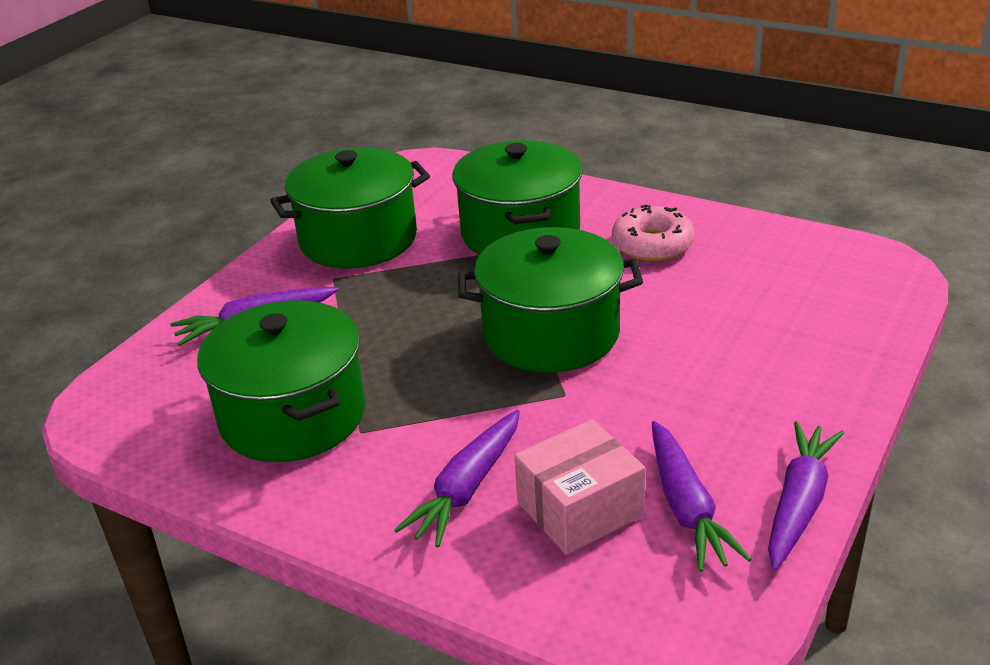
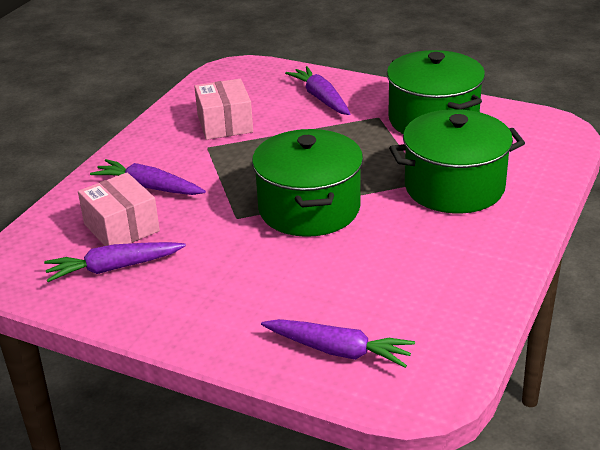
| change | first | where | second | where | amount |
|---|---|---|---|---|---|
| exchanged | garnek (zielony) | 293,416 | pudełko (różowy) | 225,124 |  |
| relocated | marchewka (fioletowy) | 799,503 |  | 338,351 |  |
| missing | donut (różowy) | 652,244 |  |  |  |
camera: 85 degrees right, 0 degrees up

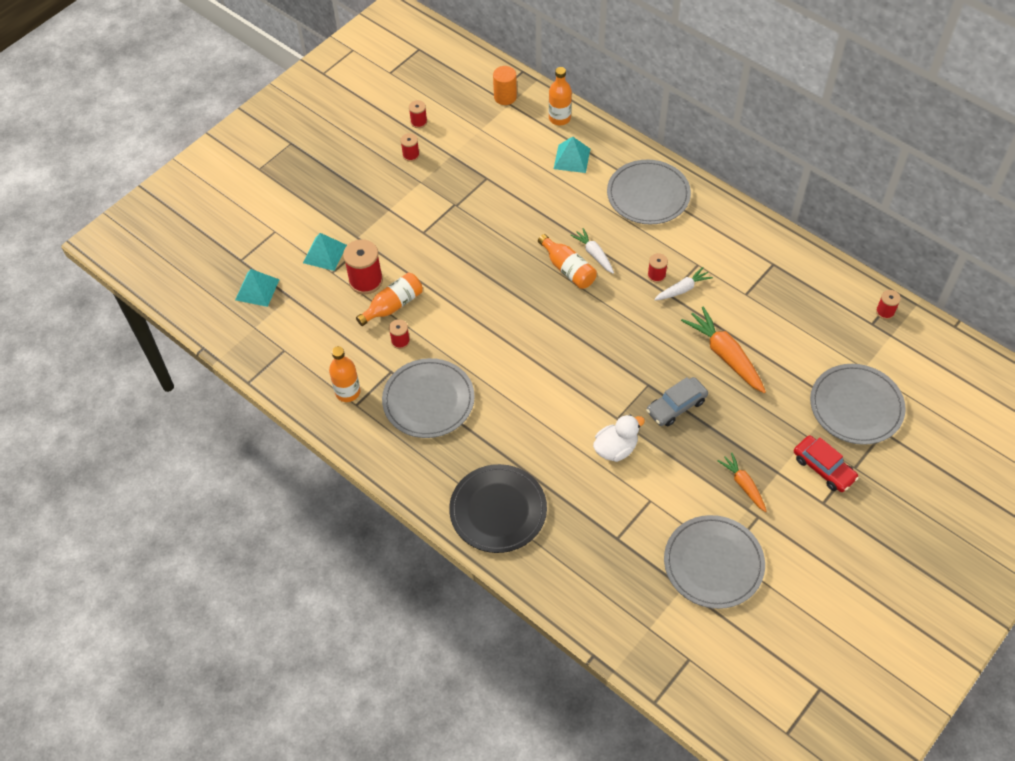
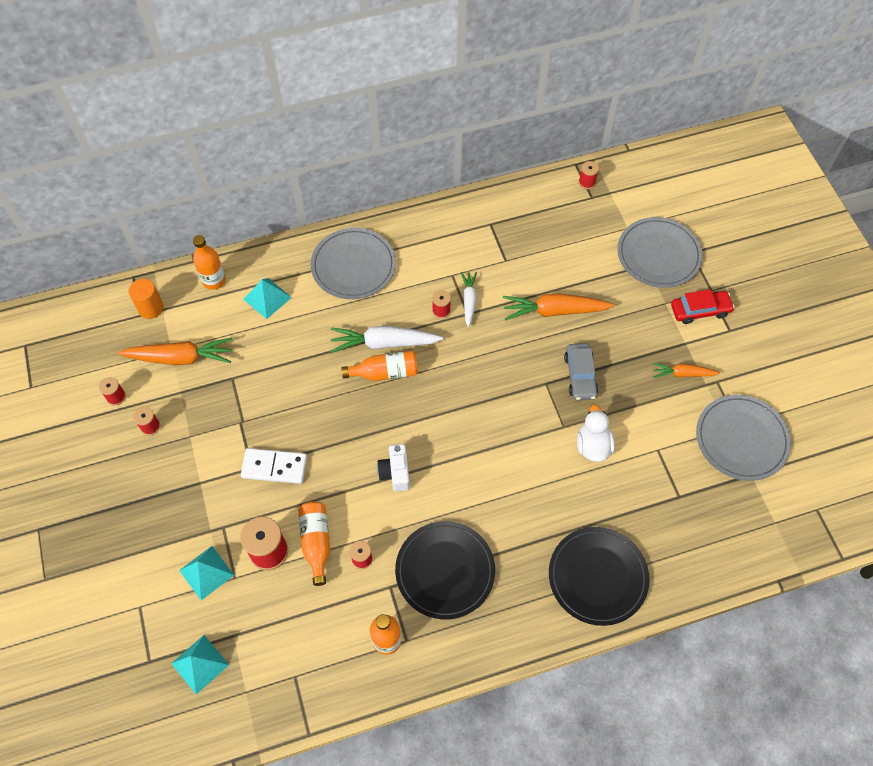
| change | first | where | second | where | amount |
|---|---|---|---|---|---|
| appeared |  |  | marchewka (pomarańczowy) | 180,358 |  |
| appeared |  |  | kostka domina (biały) | 274,467 |  |
| size | marchewka (biały) | 594,254 |  | 384,343 | x1.71 |
| appeared |  |  | aparat fotograficzny (biały) | 395,473 |  |
| colour | talerz (szary) | 428,400 | talerz (czarny) | 445,571 |  |
camera: 60 degrees left, 5 degrees up

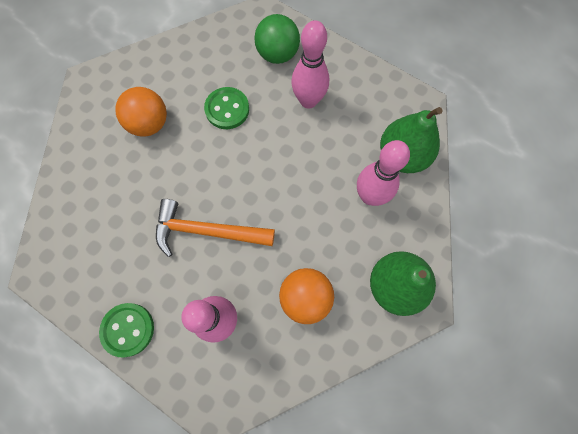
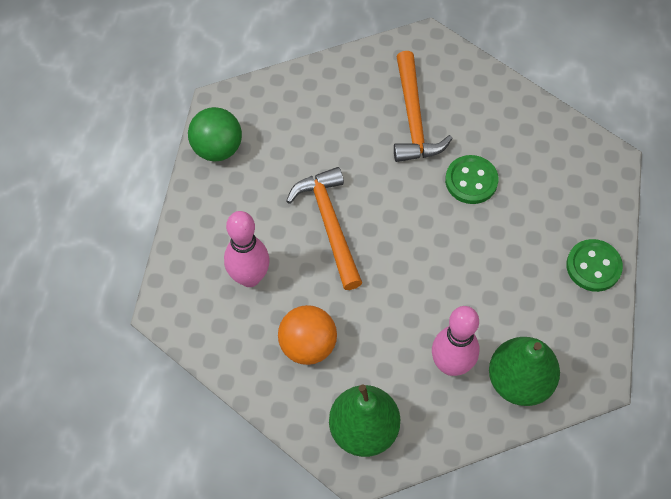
| change | first | where | second | where | amount |
|---|---|---|---|---|---|
| relocated | piłka (zielony) | 277,54 |  | 217,148 |  |
| exchanged | piłka (pomarańczowy) | 149,124 | młotek (pomarańczowy) | 413,118 |  |
| relocated | guzik (zielony) | 128,329 |  | 593,266 |  |
| missing | kręgiel (różowy) | 308,101 |  |  |  |
camera: 65 degrees right, 10 degrees down

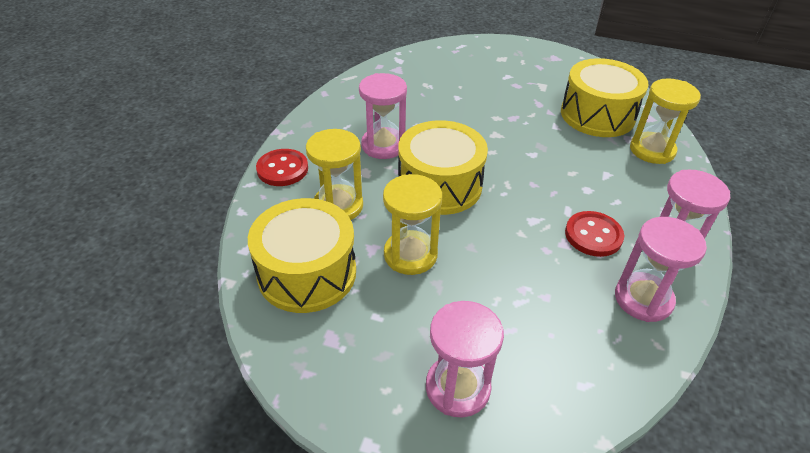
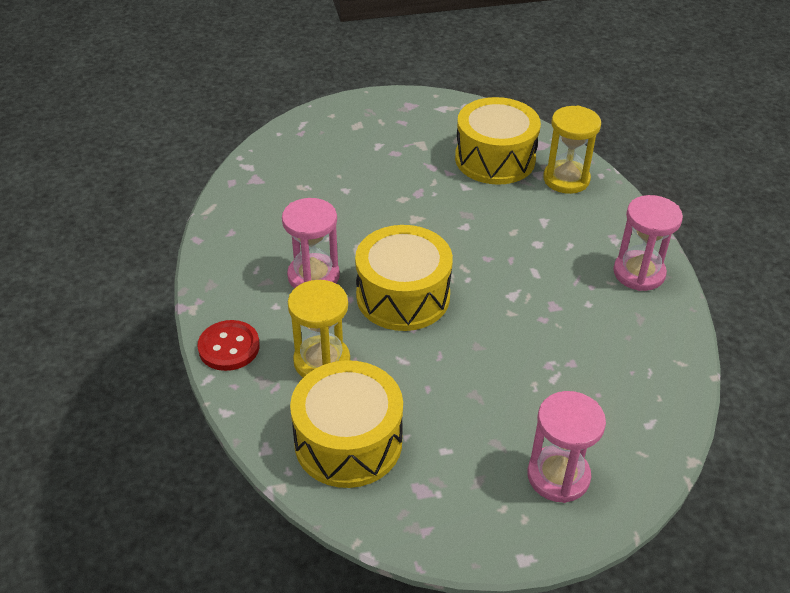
| change | first | where | second | where | amount |
|---|---|---|---|---|---|
| missing | klepsydra (żółty) | 410,255 |  |  |  |
| missing | guzik (czerwony) | 593,235 |  |  |  |
| missing | klepsydra (różowy) | 643,299 |  |  |  |
camera: 30 degrees left, 0 degrees up

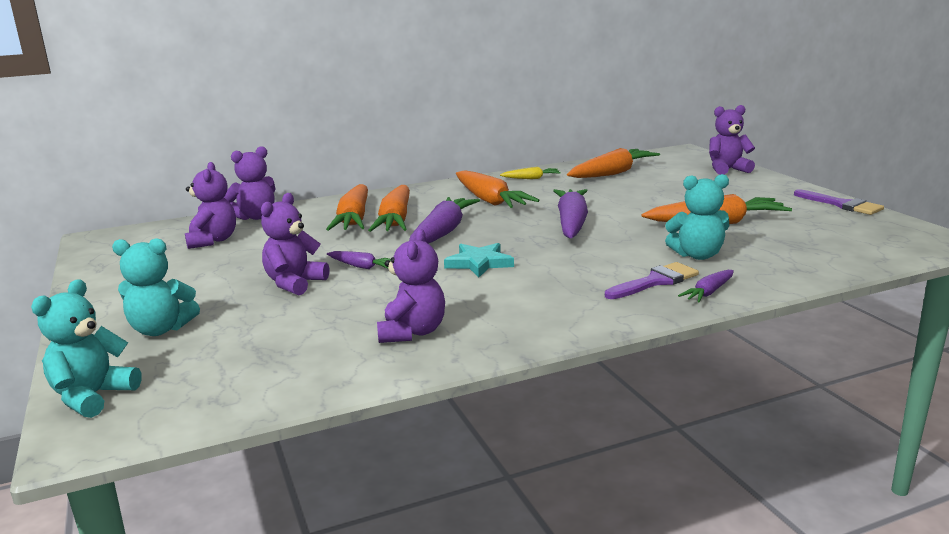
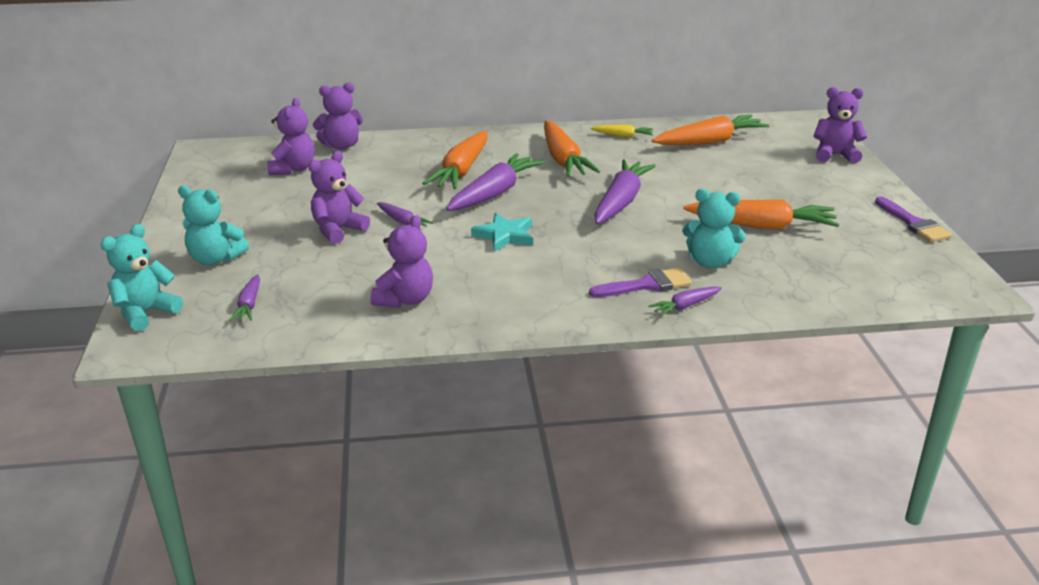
| change | first | where | second | where | amount |
|---|---|---|---|---|---|
| appeared |  |  | marchewka (fioletowy) | 249,305 |  |
| missing | marchewka (pomarańczowy) | 354,219 |  |  |  |
camera: 15 degrees right, 10 degrees up

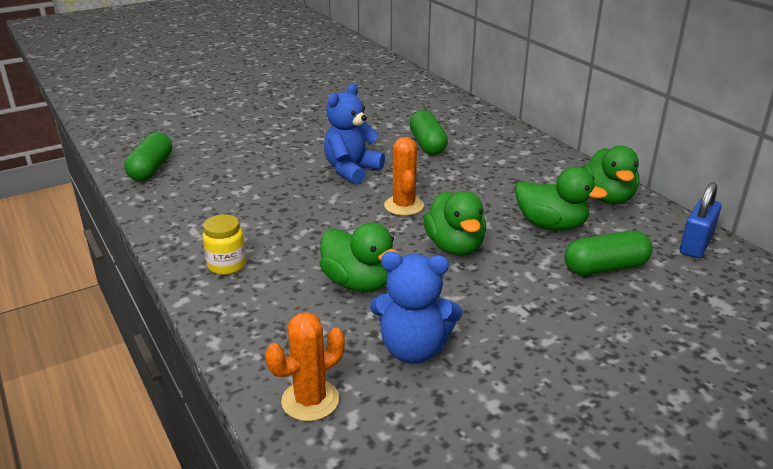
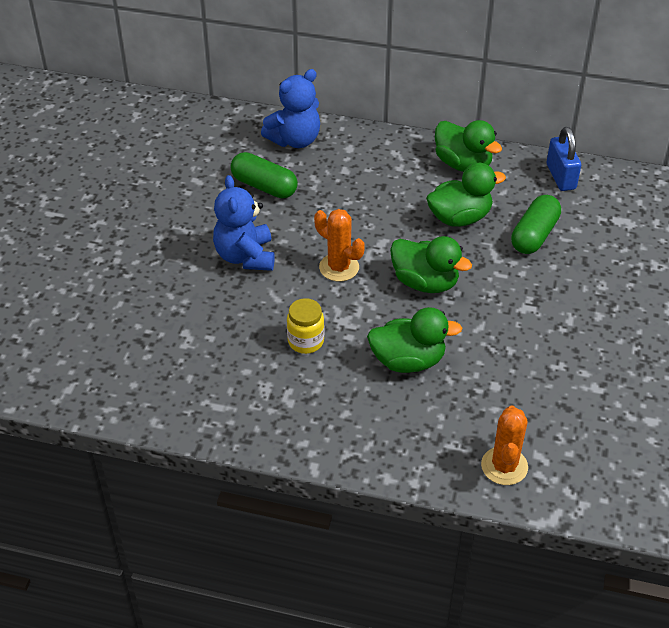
| change | first | where | second | where | amount |
|---|---|---|---|---|---|
| relocated | miś (niebieski) | 413,349 |  | 295,140 |  |
| relocated | słoik (żółty) | 227,265 |  | 306,341 |  |
| missing | kapsułka (zielony) | 151,169 |  |  |  |
camera: 45 degrees left, 15 degrees up

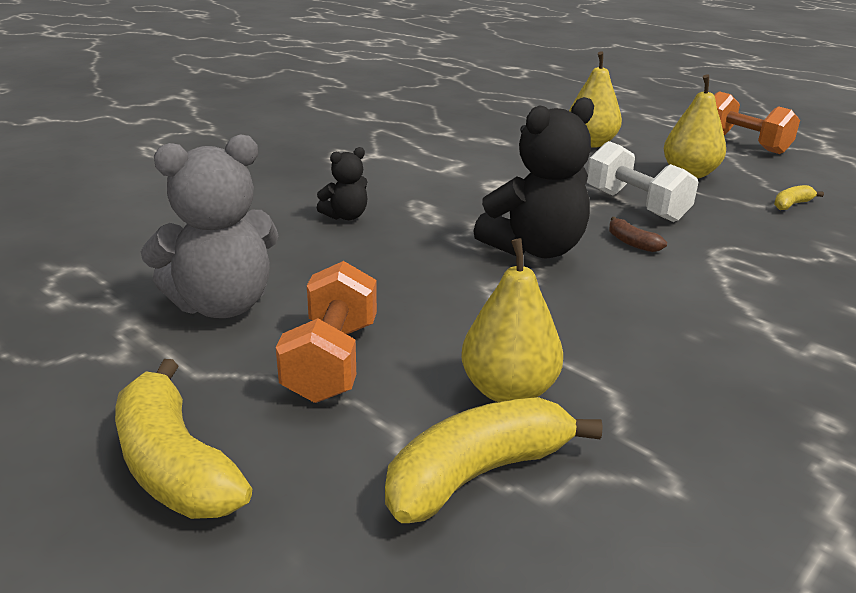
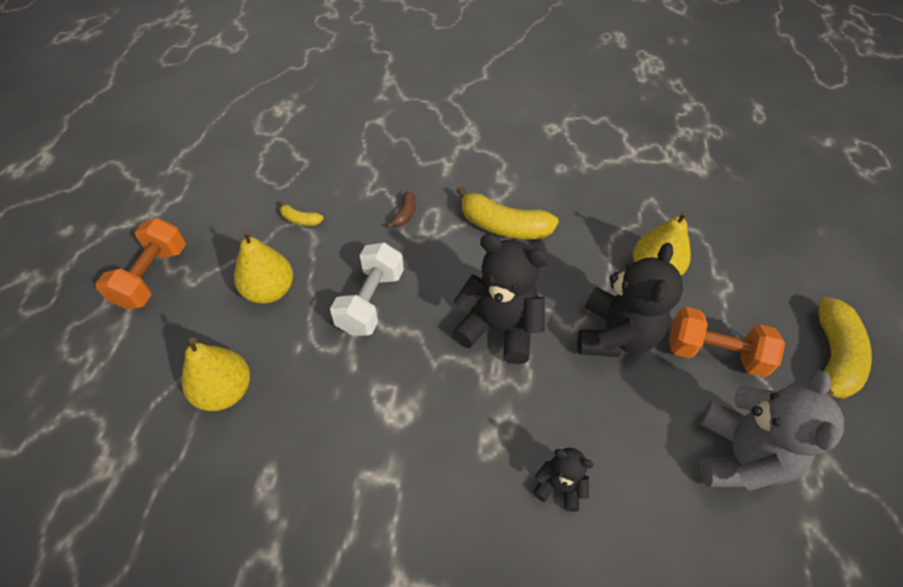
| change | first | where | second | where | amount |
|---|---|---|---|---|---|
| relocated | banan (brązowy) | 632,243 |  | 405,214 |  |
| relocated | banan (żółty) | 477,474 |  | 503,226 |  |
| appeared |  |  | miś (czarny) | 615,335 |  |
| spun | hantel (pomarańczowy) | 331,361 |  | 714,353 | 45 degrees clockwise |
| spun | miś (szary) | 222,305 |  | 738,455 | 75 degrees clockwise |
camera: 125 degrees left, 25 degrees up

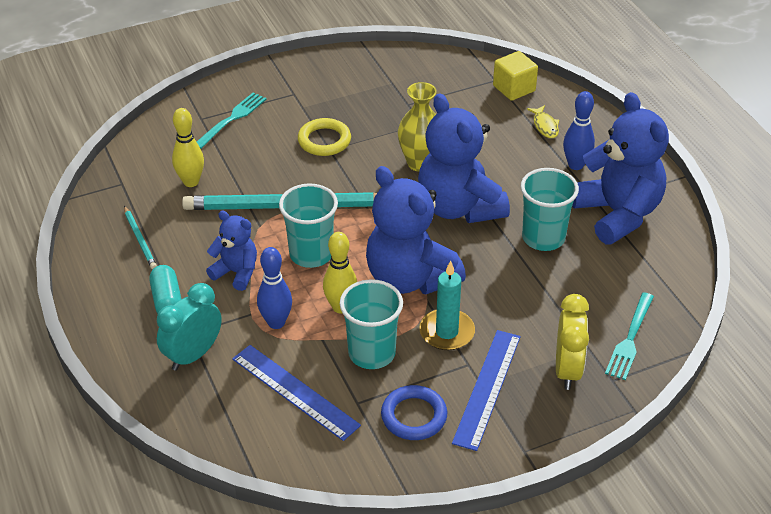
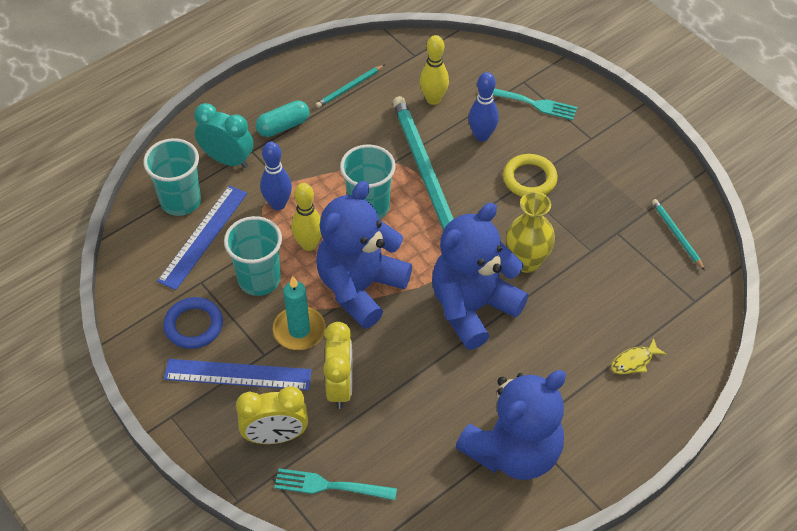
| change | first | where | second | where | amount |
|---|---|---|---|---|---|
| relocated | szklanka (turkusowy) | 543,238 |  | 180,201 |  |
| appeared |  |  | budzik (żółty) | 340,386 |  |
| relocated | kręgiel (niebieski) | 576,165 |  | 482,136 |  |
| appeared |  |  | ołówek (turkusowy) | 677,235 |  |
| missing | miś (niebieski) | 236,272 |  |  |  |
| missing | sześcian (żółty) | 514,88 |  |  |  |
camera: 75 degrees right, 10 degrees up

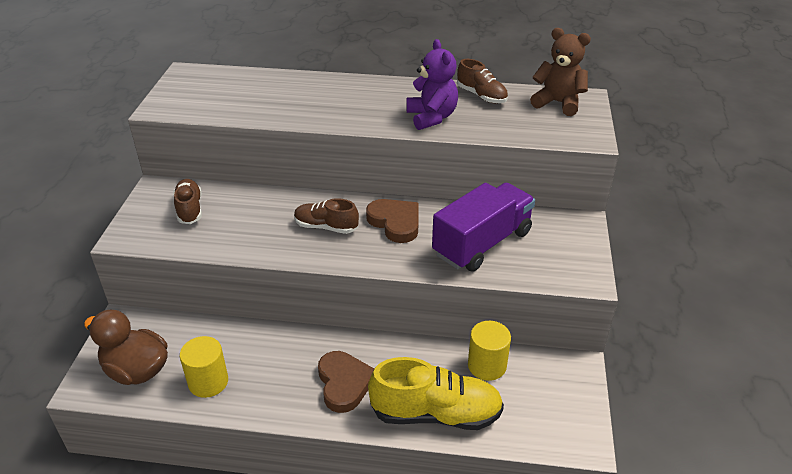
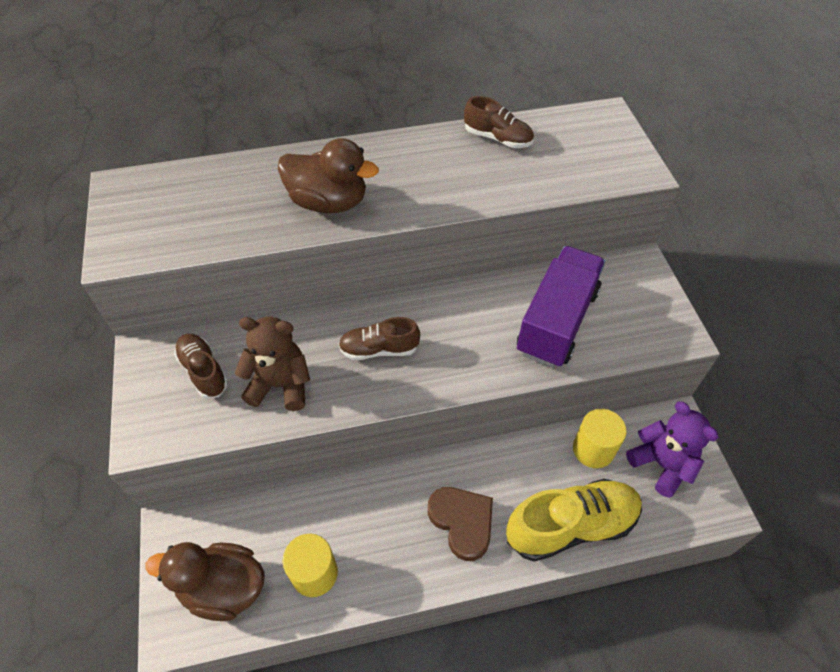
| change | first | where | second | where | amount |
|---|---|---|---|---|---|
| relocated | miś (brązowy) | 558,103 |  | 280,385 |  |
| appeared |  |  | kaczka (brązowy) | 328,202 |  |
| relocated | miś (fioletowy) | 431,117 |  | 661,464 |  |
| missing | serce (brązowy) | 395,223 |  |  |  |
camera: 20 degrees left, 15 degrees up

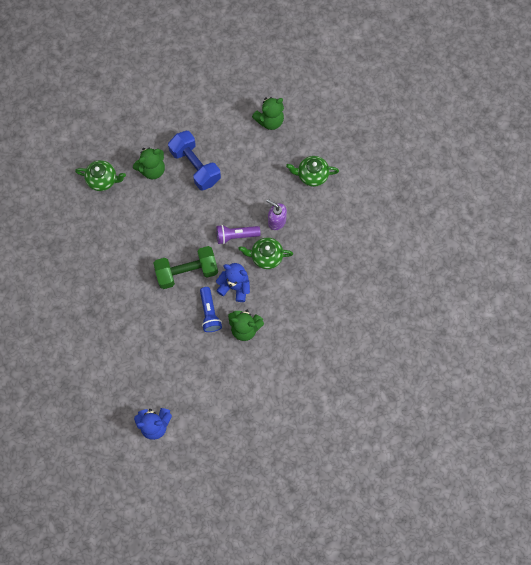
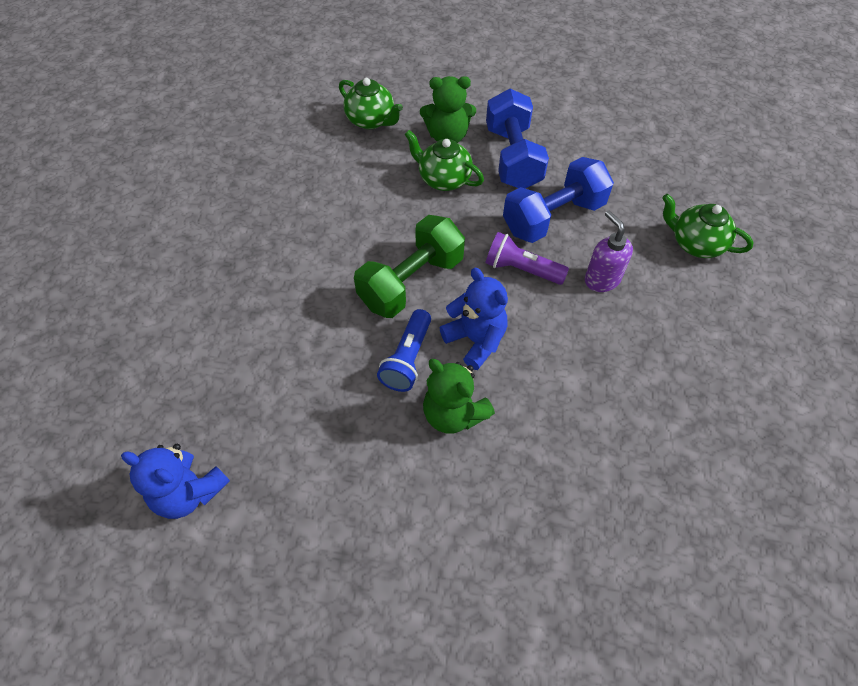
| change | first | where | second | where | amount |
|---|---|---|---|---|---|
| spun | hantel (zielony) | 187,272 |  | 411,282 | 60 degrees counterclockwise |
| relocated | imbryk (zielony) | 266,256 |  | 443,179 |  |
| appeared |  |  | hantel (niebieski) | 553,217 |  |
| missing | miś (zielony) | 270,121 |  |  |  |
camera: 30 degrees right, 15 degrees down

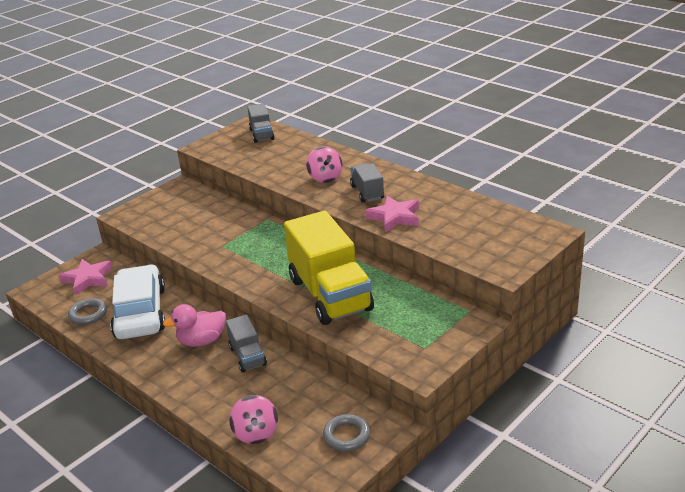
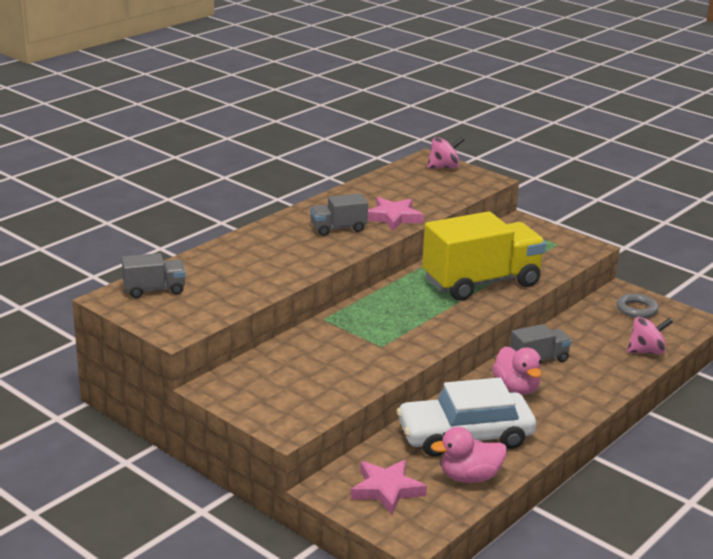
| change | first | where | second | where | amount |
|---|---|---|---|---|---|
| relocated | bączek (różowy) | 325,177 |  | 444,167 |  |
| exchanged | pierścień (szary) | 88,314 | kaczka (różowy) | 469,477 |  |
camera: 95 degrees left, 5 degrees down

